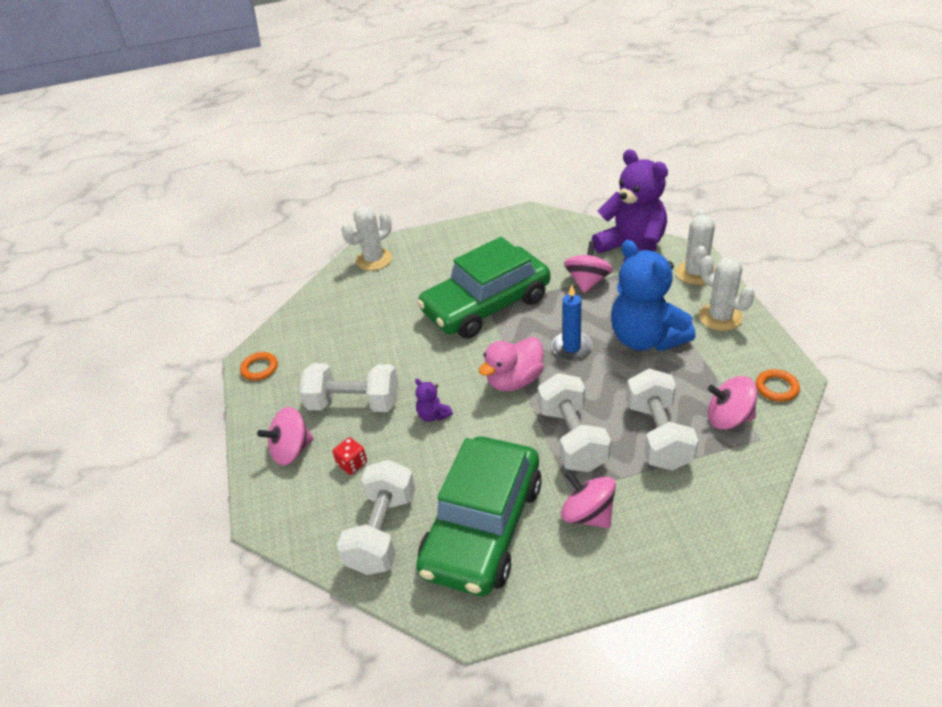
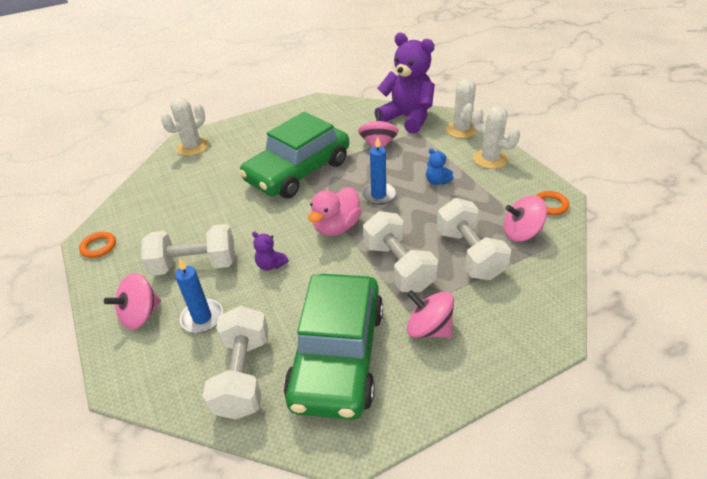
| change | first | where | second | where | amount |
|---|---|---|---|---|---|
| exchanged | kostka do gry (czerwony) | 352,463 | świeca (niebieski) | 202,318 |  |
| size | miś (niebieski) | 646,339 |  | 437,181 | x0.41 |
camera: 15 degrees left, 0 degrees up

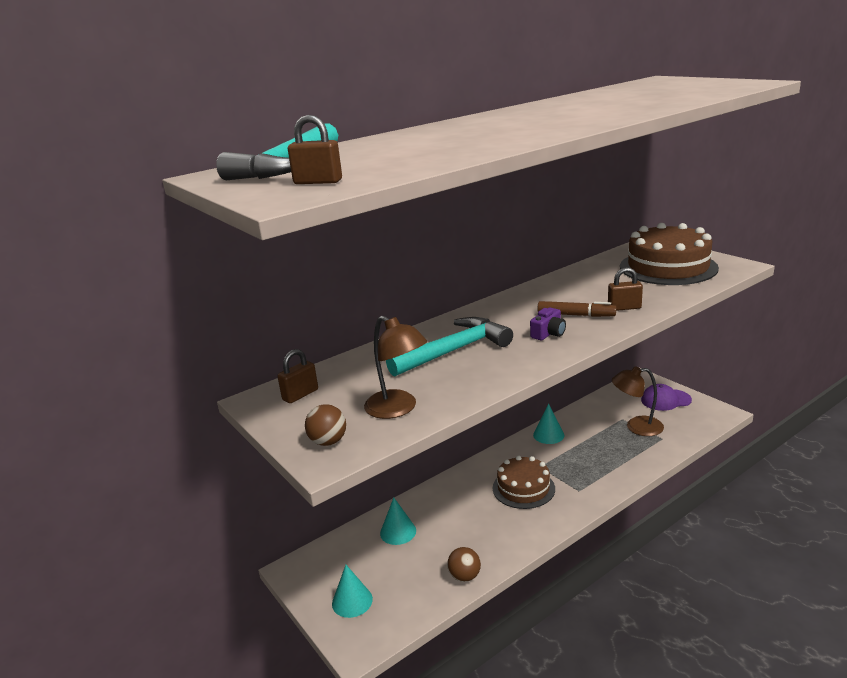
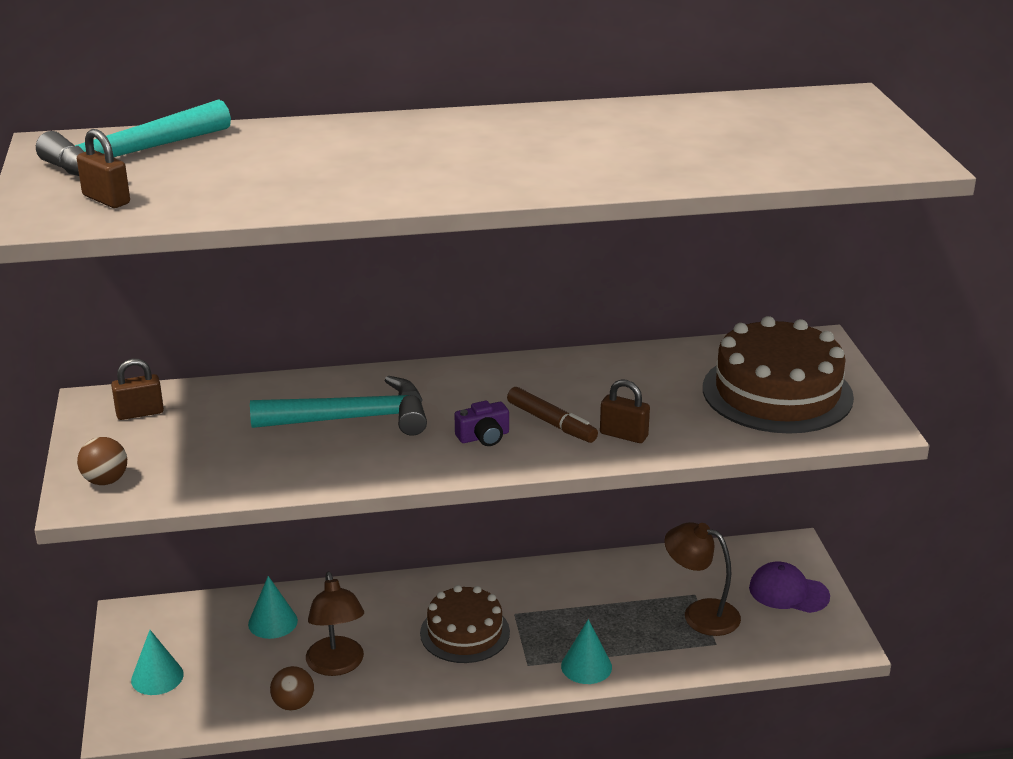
| change | first | where | second | where | amount |
|---|---|---|---|---|---|
| relocated | lampka (brązowy) | 398,409 |  | 337,665 |  |
| relocated | stożek (turkusowy) | 548,435 |  | 586,666 |  |
camera: 25 degrees right, 5 degrees up

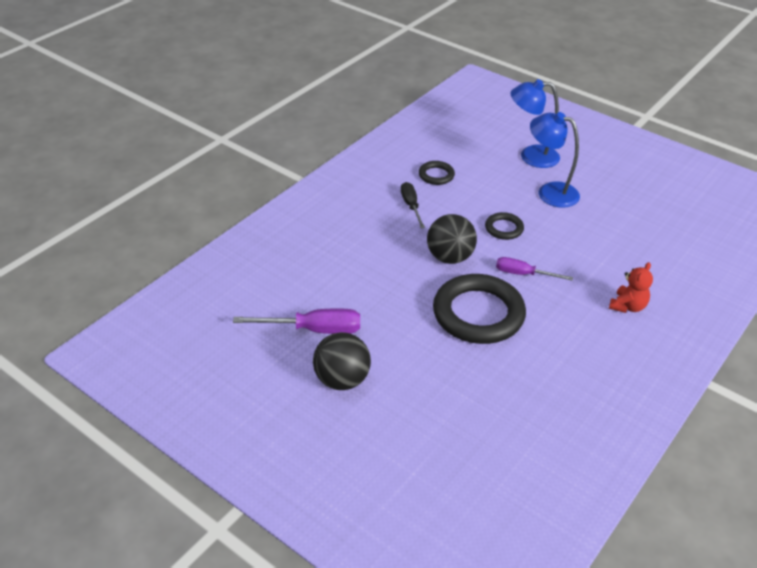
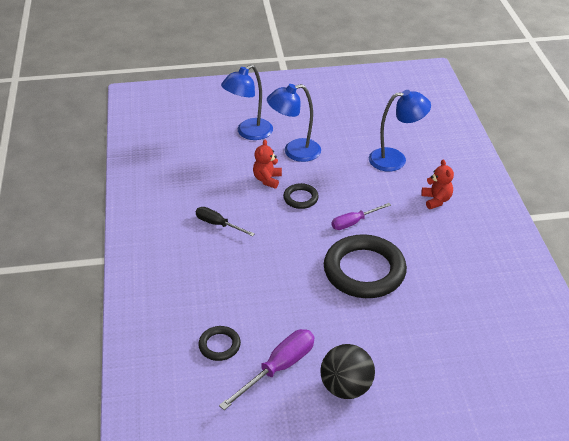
| change | first | where | second | where | amount |
|---|---|---|---|---|---|
| relocated | pierścień (czarny) | 436,175 |  | 219,345 |  |
| appeared |  |  | miś (czerwony) | 267,179 |  |
| appeared |  |  | lampka (niebieski) | 395,159 |  |
| missing | piłka (czarny) | 450,257 |  |  |  |
camera: 45 degrees left, 0 degrees up

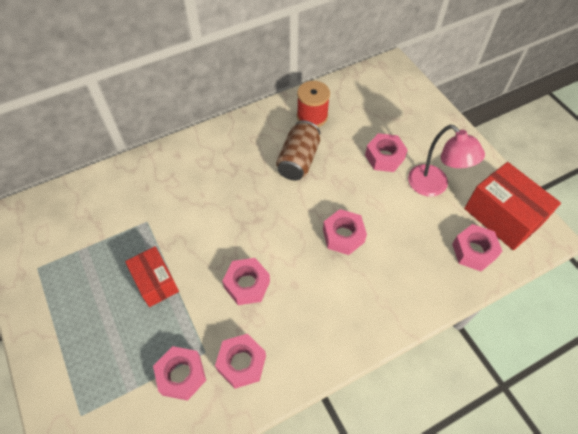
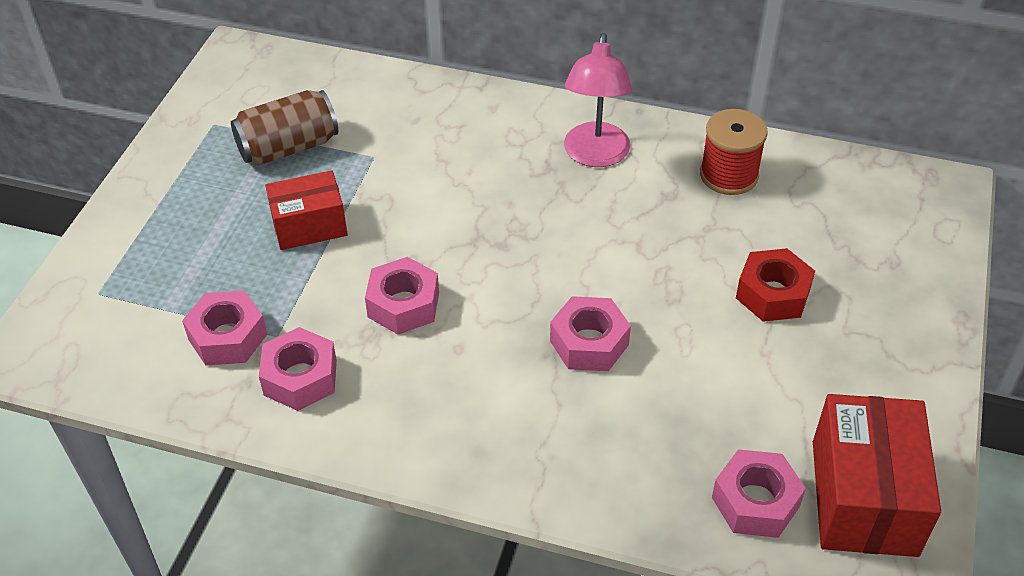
| change | first | where | second | where | amount |
|---|---|---|---|---|---|
| relocated | puszka (brązowy) | 298,160 |  | 288,147 |  |
| spun | pudełko (czerwony) | 155,282 |  | 309,225 | 60 degrees clockwise |
| relocated | lampka (różowy) | 434,186 |  | 595,155 |  |
| colour | nakrętka (różowy) | 384,157 | nakrętka (czerwony) | 773,294 |  |
camera: 45 degrees right, 10 degrees down

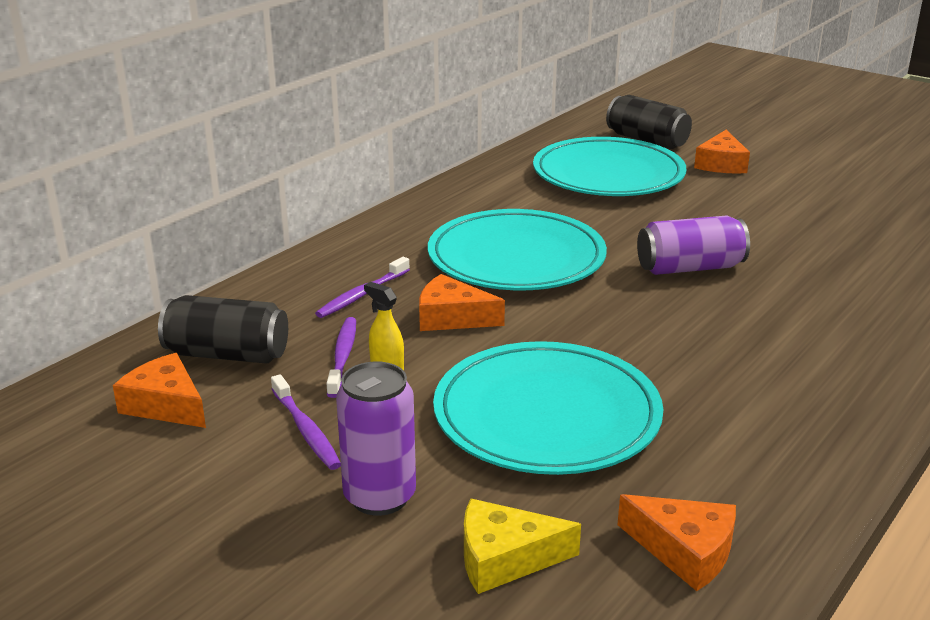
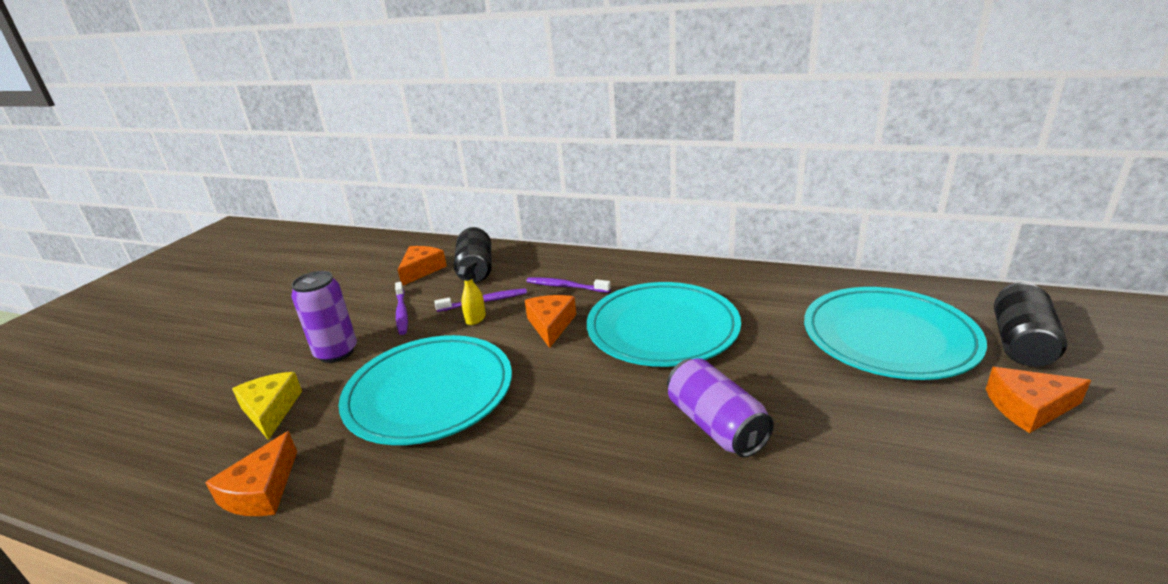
| change | first | where | second | where | amount |
|---|---|---|---|---|---|
| spun | szczoteczka do zębów (fioletowy) | 306,430 |  | 402,313 | 60 degrees counterclockwise |
camera: 75 degrees right, 0 degrees up

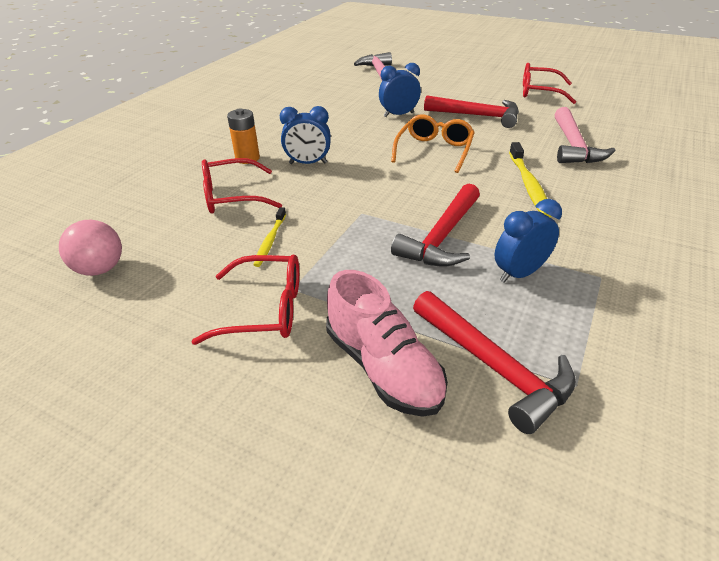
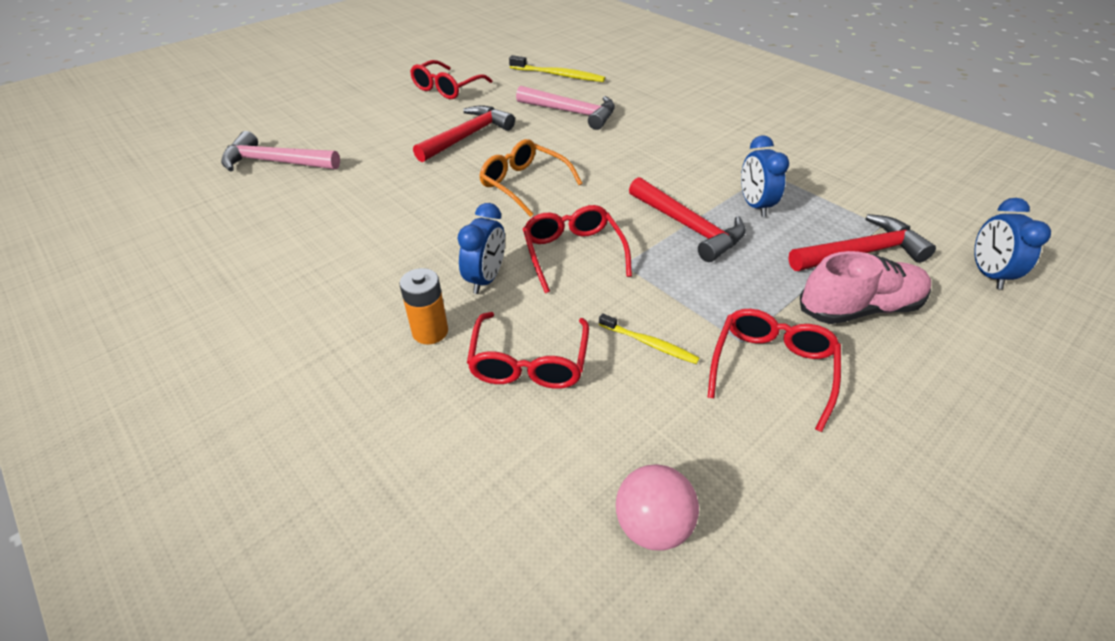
| change | first | where | second | where | amount |
|---|---|---|---|---|---|
| relocated | szczoteczka do zębów (żółty) | 528,185 |  | 559,75 |  |
| appeared |  |  | okulary (czerwony) | 573,253 |  |
| relocated | budzik (niebieski) | 398,115 |  | 987,274 |  |
camera: 70 degrees left, 5 degrees up

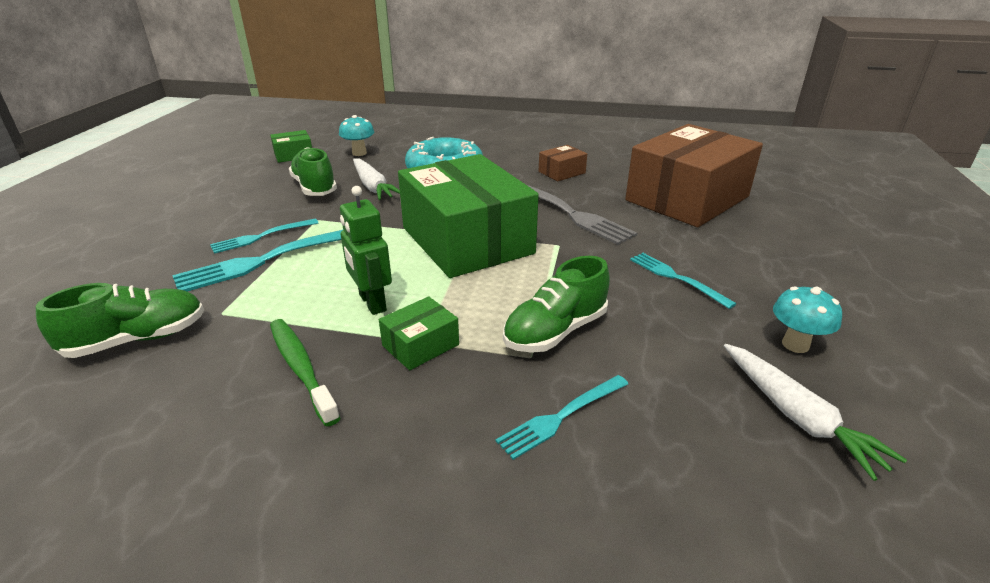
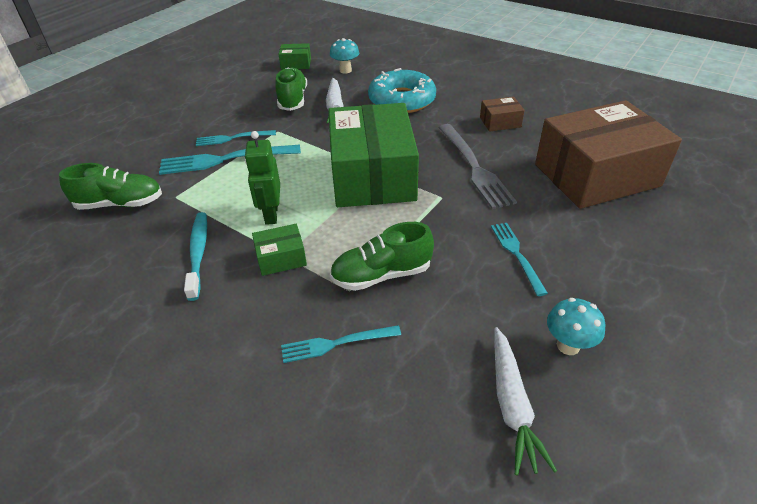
| change | first | where | second | where | amount |
|---|---|---|---|---|---|
| colour | szczoteczka do zębów (zielony) | 301,368 | szczoteczka do zębów (turkusowy) | 198,253 |  |
camera: 25 degrees right, 10 degrees up

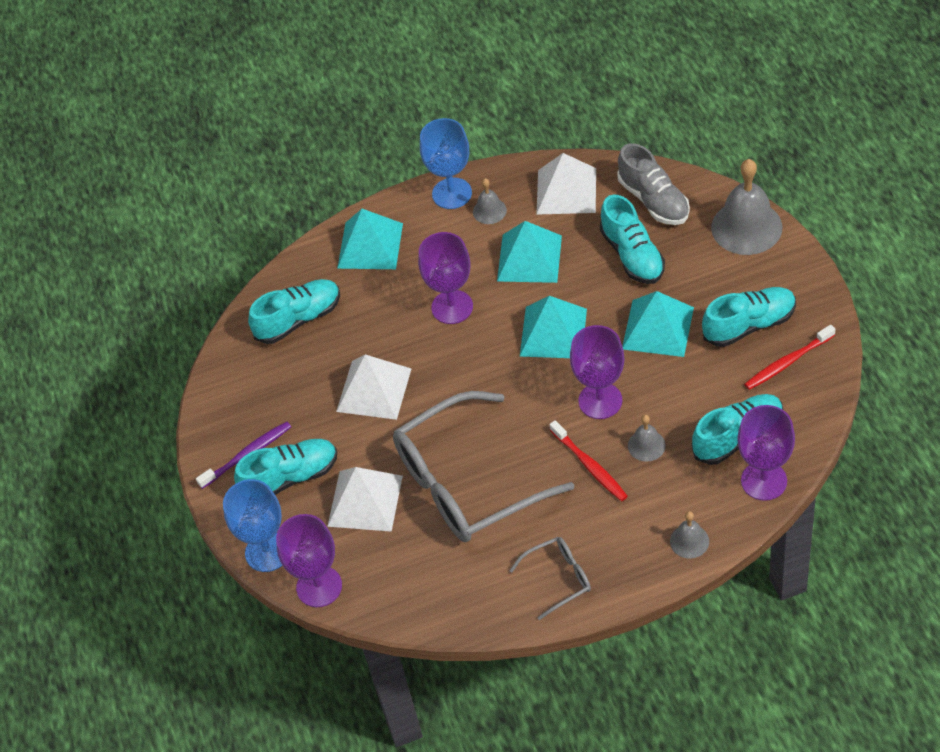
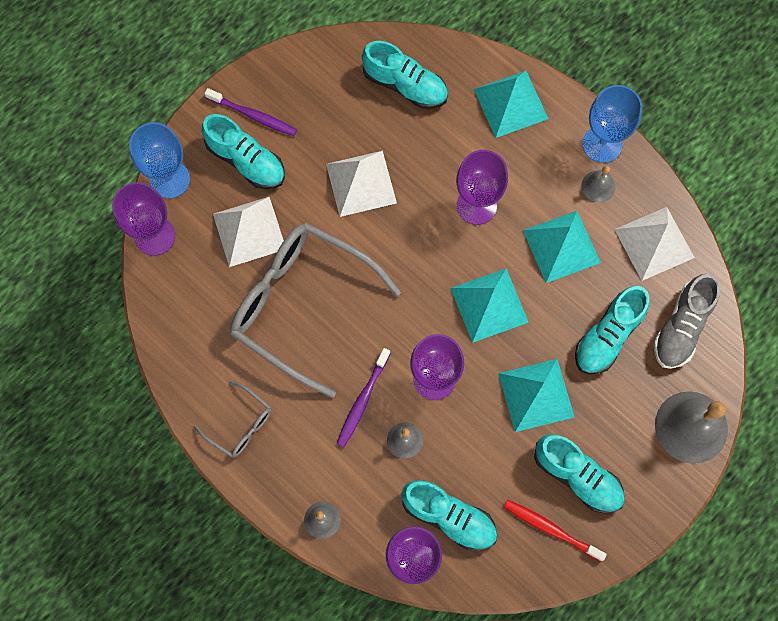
| change | first | where | second | where | amount |
|---|---|---|---|---|---|
| colour | szczoteczka do zębów (czerwony) | 590,466 | szczoteczka do zębów (fioletowy) | 362,400 |  |
camera: 55 degrees right, 20 degrees up

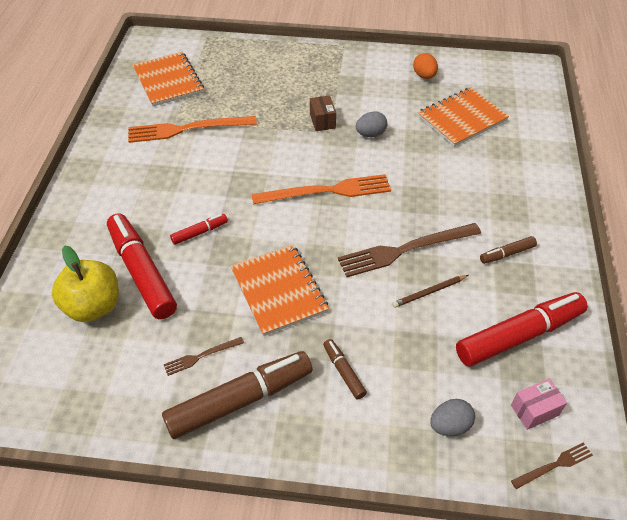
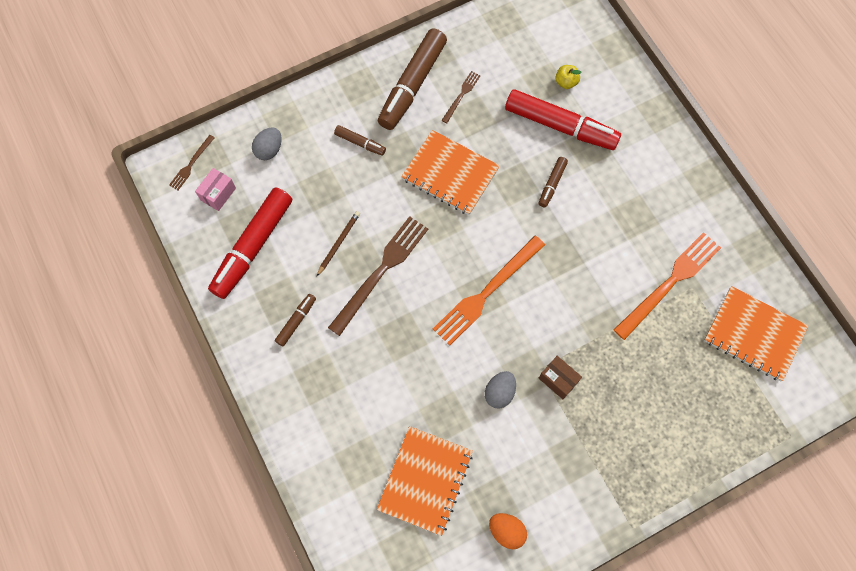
| change | first | where | second | where | amount |
|---|---|---|---|---|---|
| colour | flamaster (czerwony) | 200,232 | flamaster (brązowy) | 552,184 |  |
| size | jabłko (żółty) | 93,306 |  | 566,82 | x0.47 |
camera: 145 degrees right, 20 degrees up

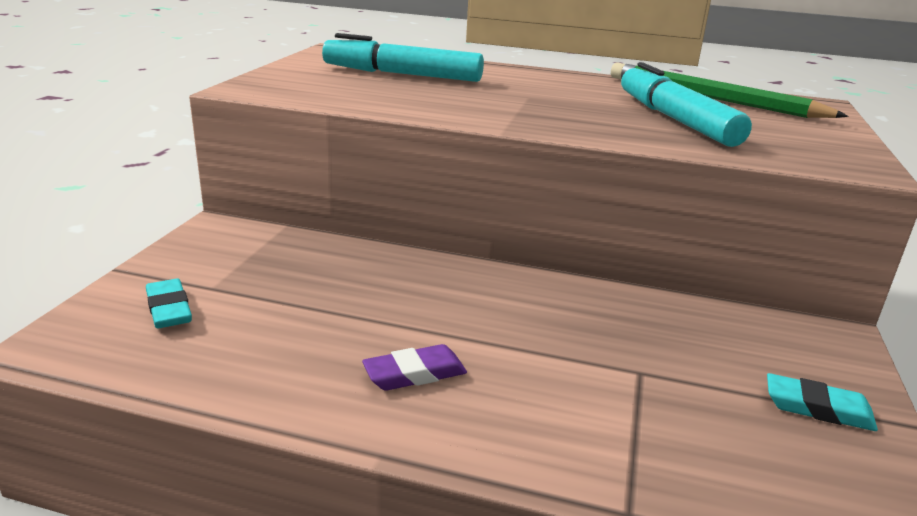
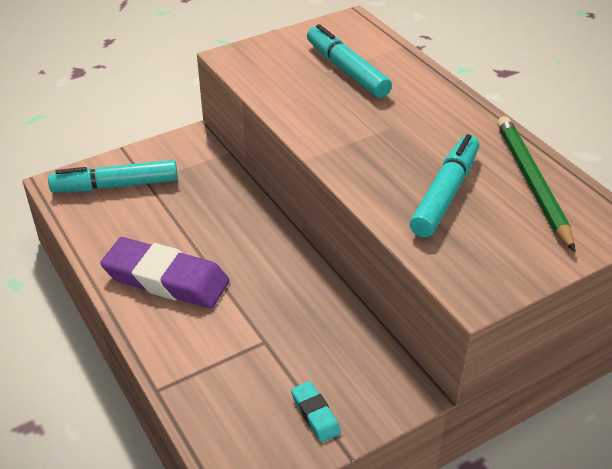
| change | first | where | second | where | amount |
|---|---|---|---|---|---|
| exchanged | gumka do mazania (turkusowy) | 169,309 | flamaster (turkusowy) | 115,185 |  |
| size | gumka do mazania (fioletowy) | 414,373 |  | 166,279 | x2.19 |
camera: 45 degrees right, 15 degrees up

